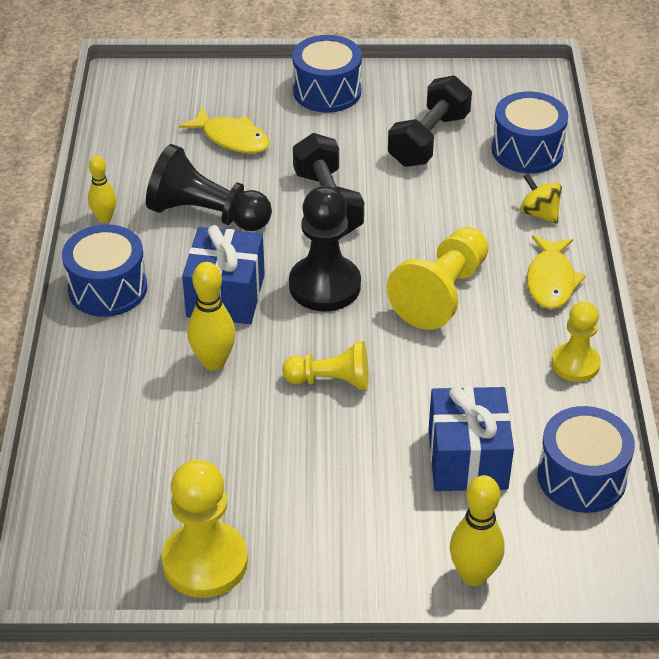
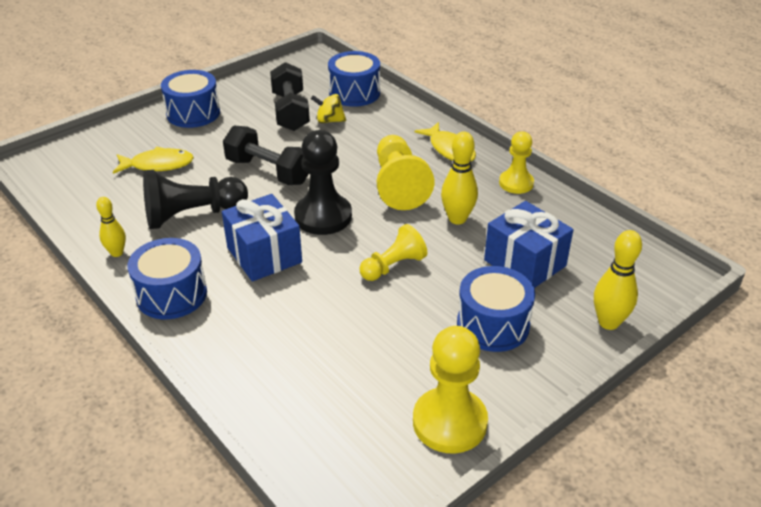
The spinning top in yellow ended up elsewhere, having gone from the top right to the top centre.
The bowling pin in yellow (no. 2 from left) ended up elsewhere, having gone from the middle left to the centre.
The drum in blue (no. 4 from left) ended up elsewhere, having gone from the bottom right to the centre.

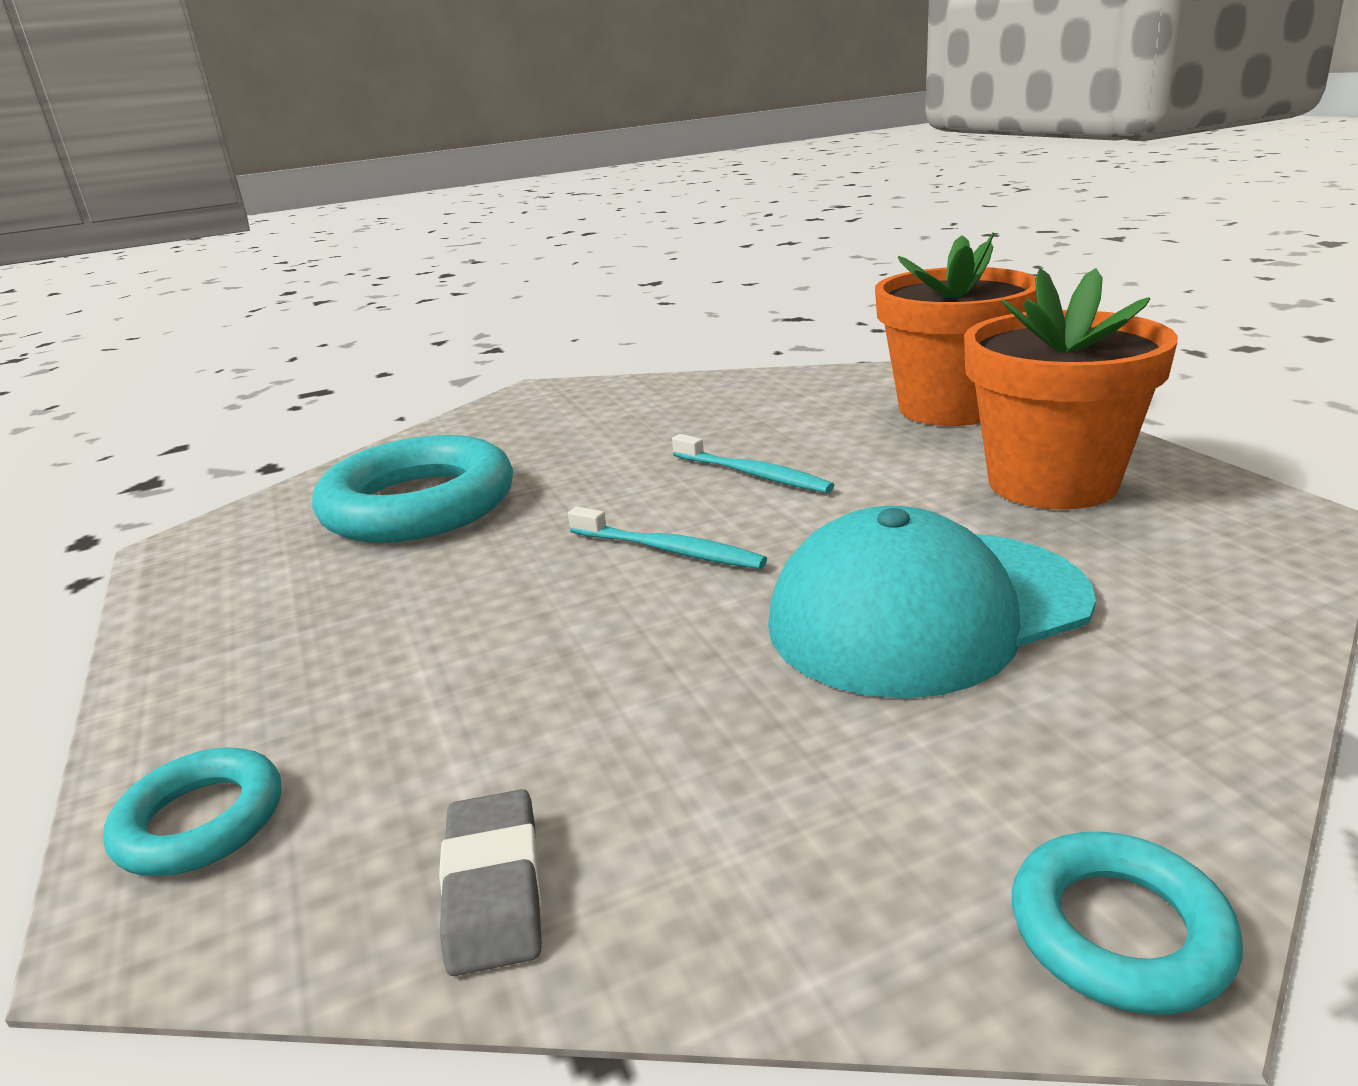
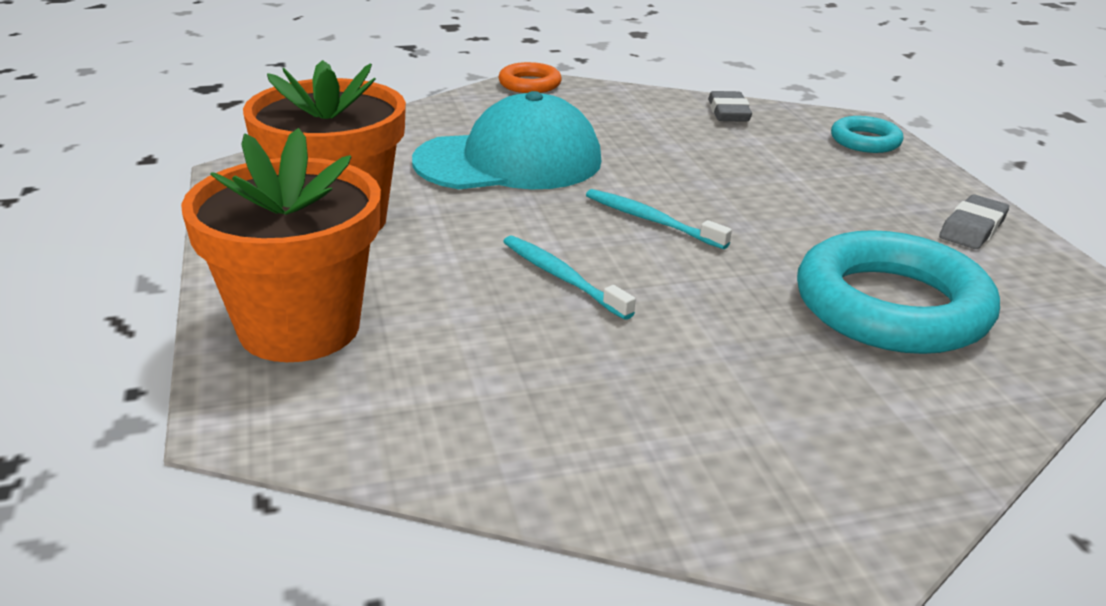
What was the ring in turquoise (no. 3 from left) at the bottom right turned into the ring in orange at the top centre.
The second view gained the eraser in grey (no. 2 from left) at the middle right.

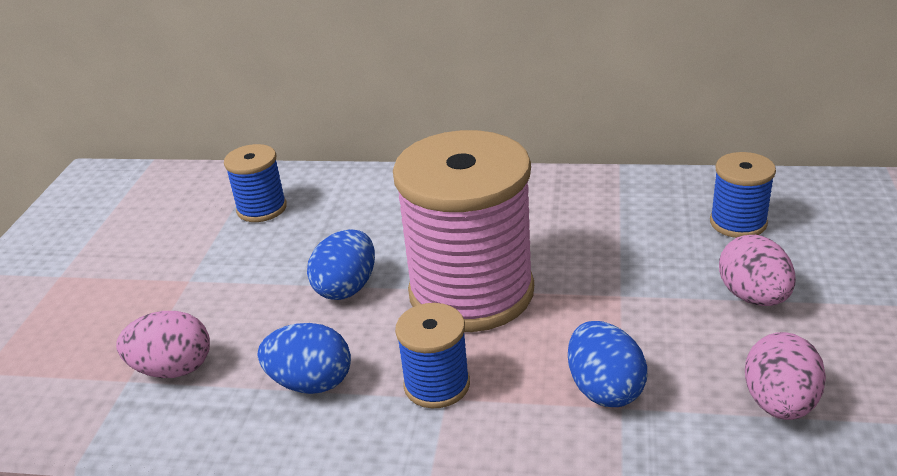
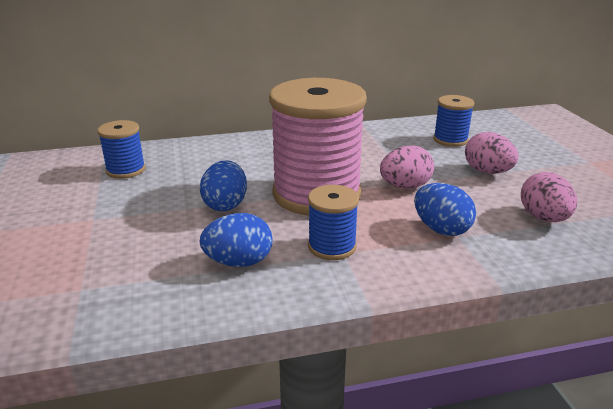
The egg in pink (no. 1 from left) ended up elsewhere, having gone from the bottom left to the centre.

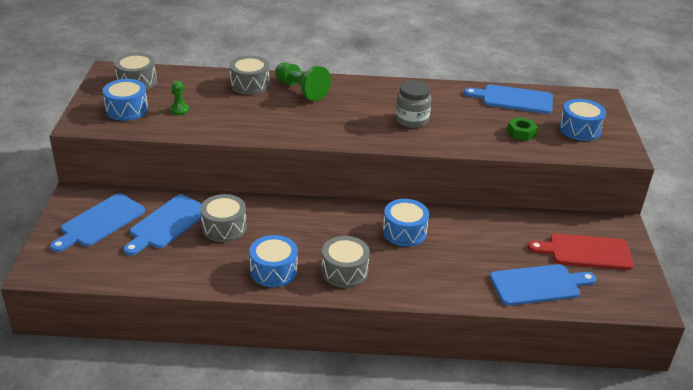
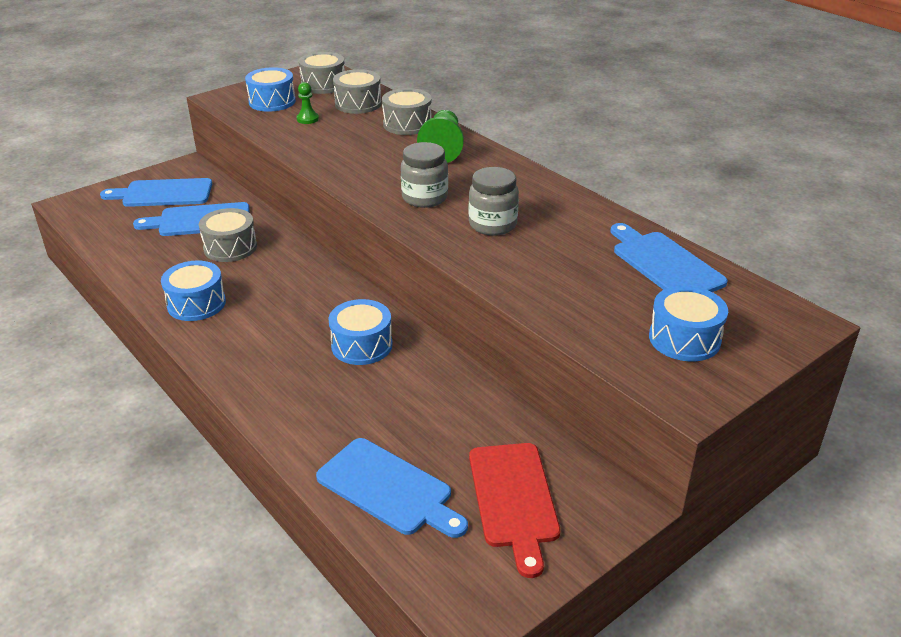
The drum in grey (no. 4 from left in the first image) ended up elsewhere, having gone from the bottom centre to the top centre.
The second view gained the jar in grey (no. 1 from left) at the top centre.
The cutting board in red at the middle right ended up facing another way, 150 degrees counterclockwise from before.
The second view lost the nut in green at the top right.

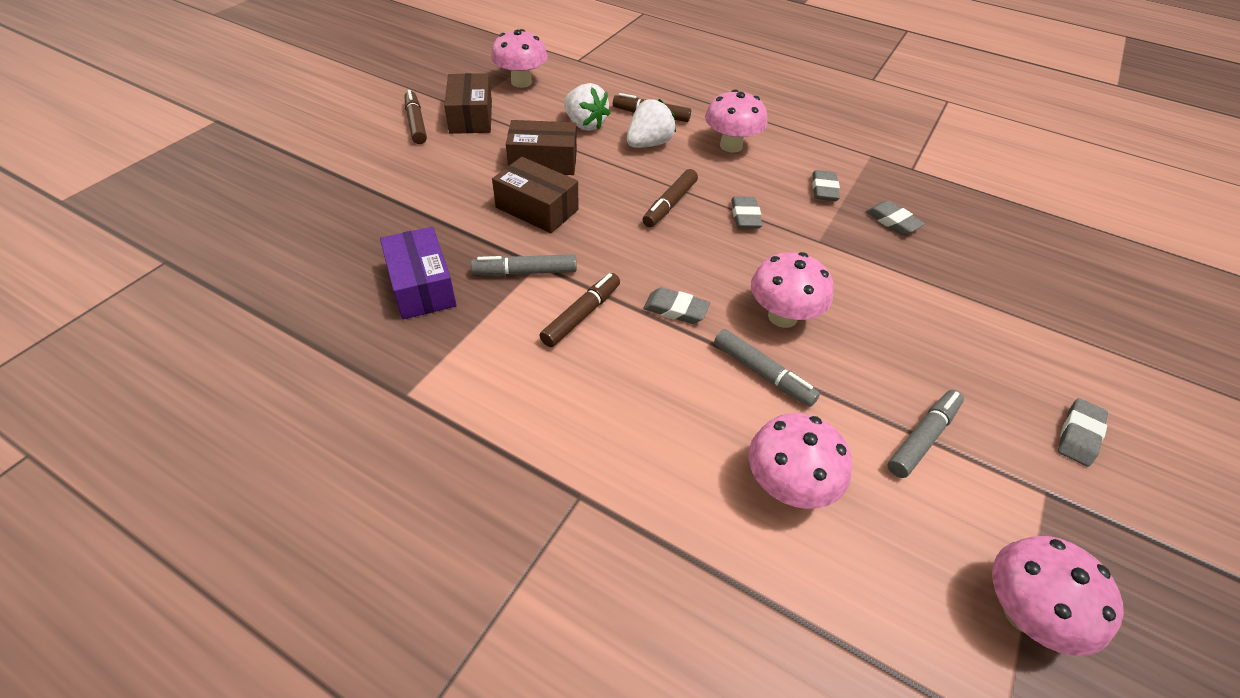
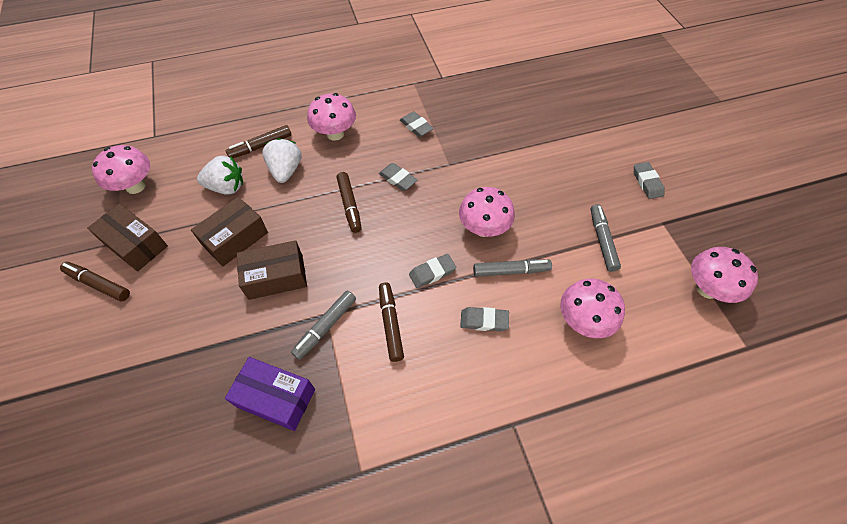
The eraser in grey (no. 4 from left) ended up elsewhere, having gone from the top right to the centre.

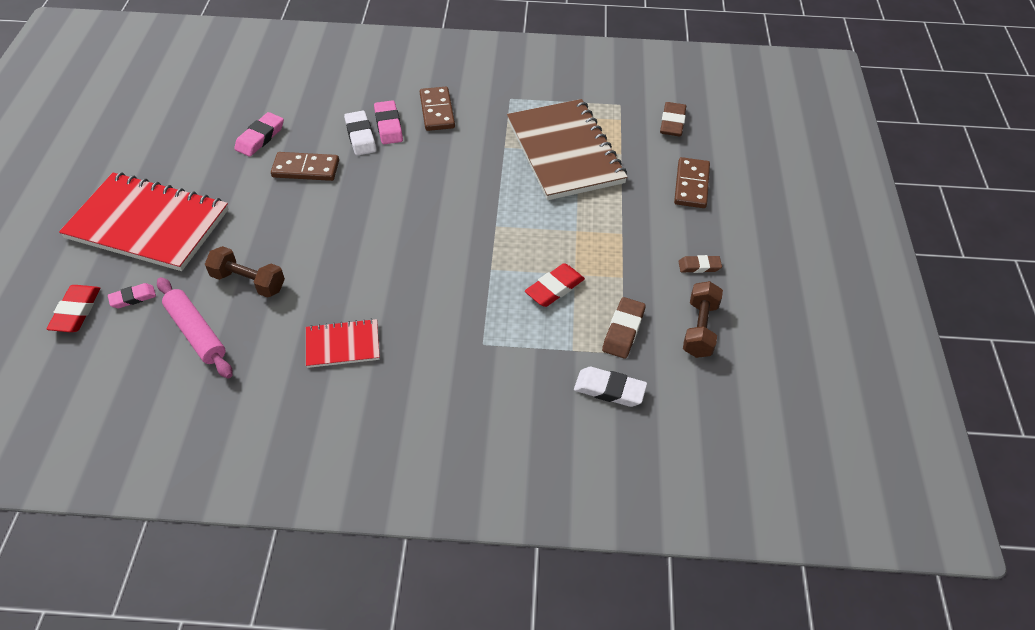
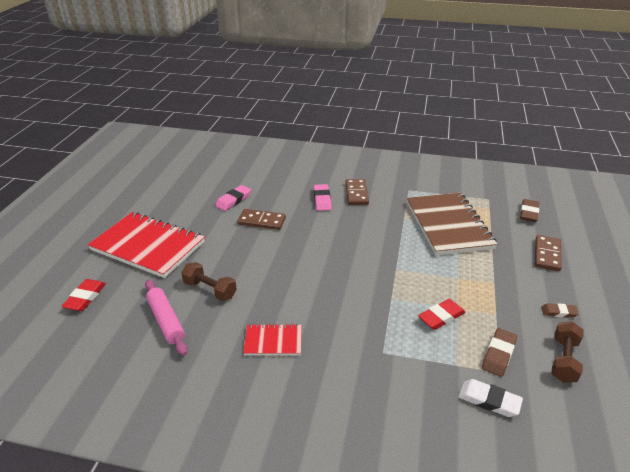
The second view lost the eraser in pink (no. 1 from left) at the middle left.
The second view lost the eraser in white (no. 1 from left) at the top centre.

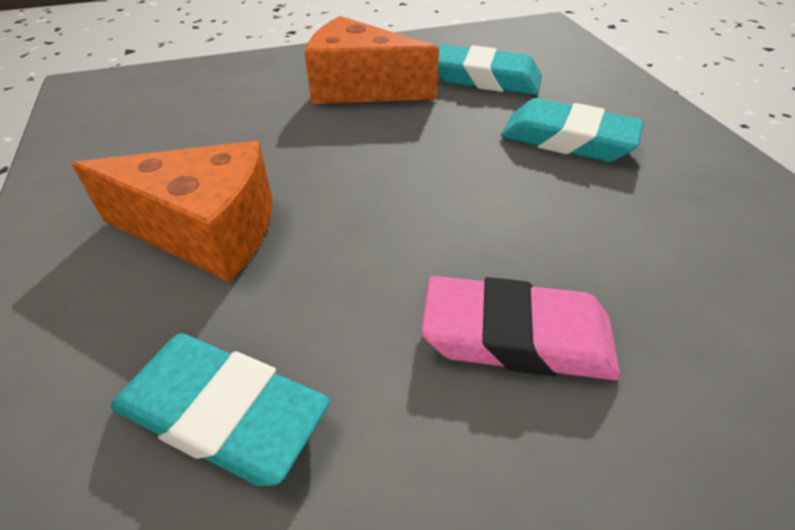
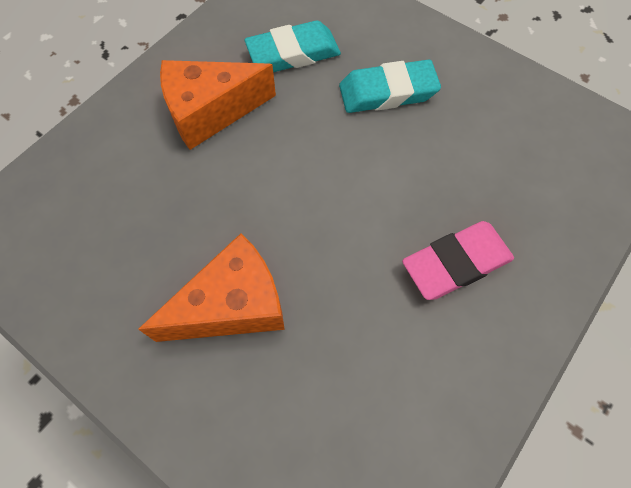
The second view lost the eraser in turquoise (no. 1 from left) at the bottom left.

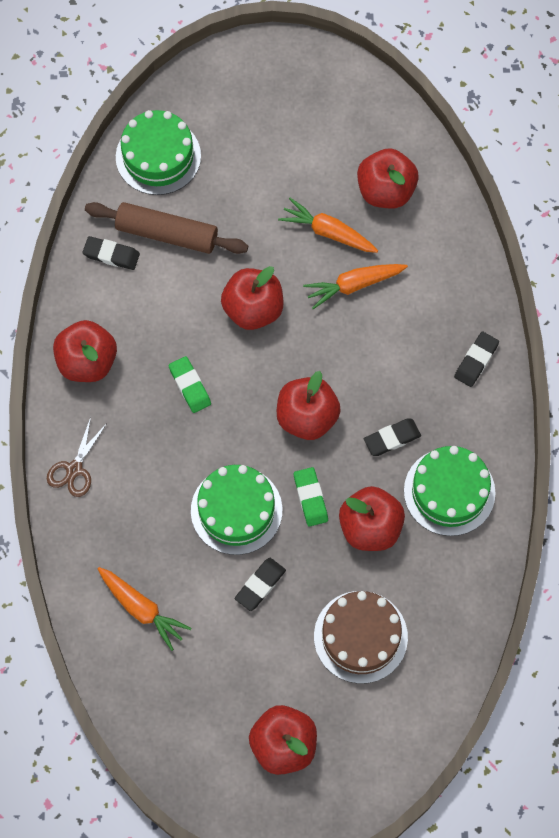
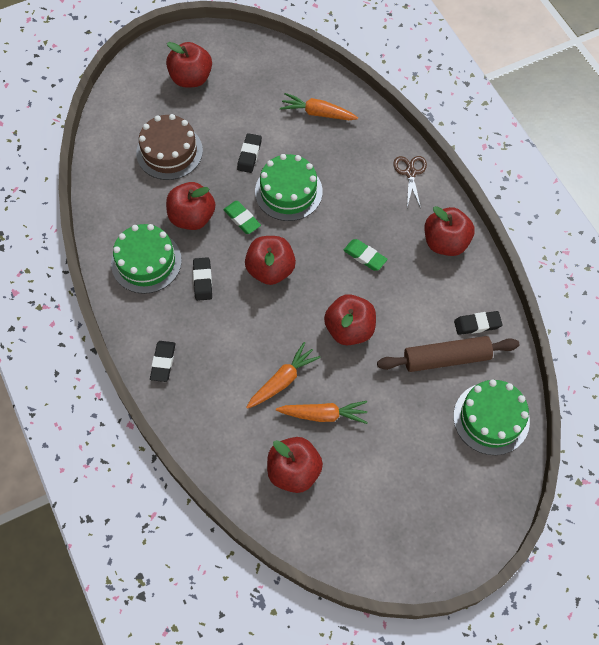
The eraser in black (no. 3 from left in the first image) at the middle right ended up facing another way, 45 degrees counterclockwise from before.

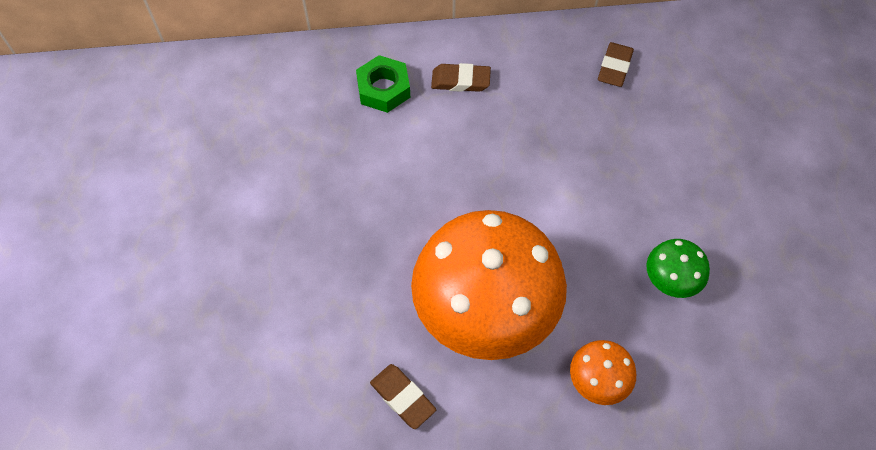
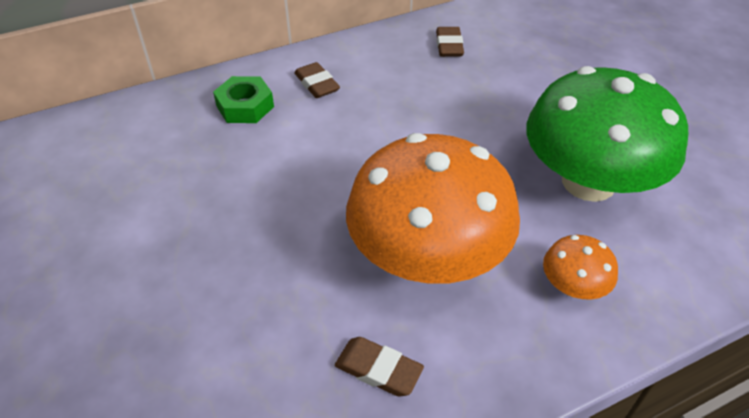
The eraser in brown (no. 2 from left in the first image) at the top centre ended up facing another way, 75 degrees clockwise from before.
The size of the mushroom in green at the middle right changed by a factor of 2.35.

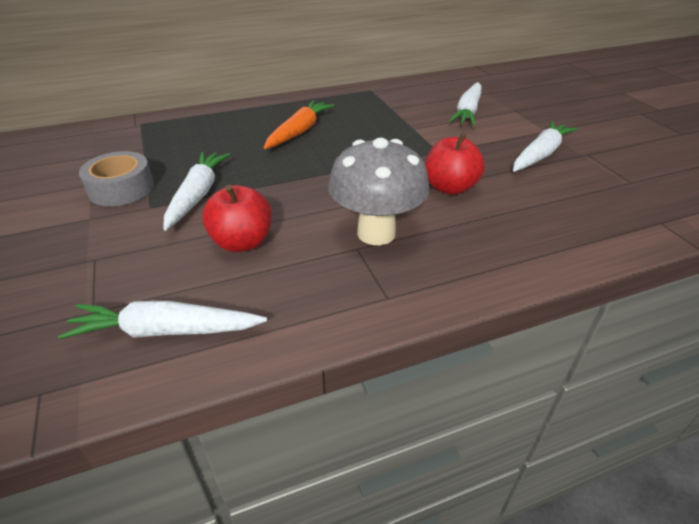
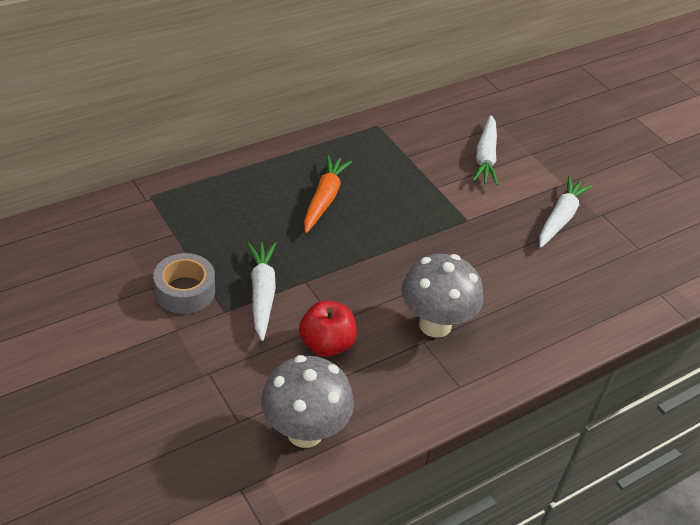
Where the carrot in white (no. 1 from left) stood at the middle left, the mushroom in grey (no. 1 from left) came to stand at the bottom centre.
The second view lost the apple in red (no. 2 from left) at the top centre.

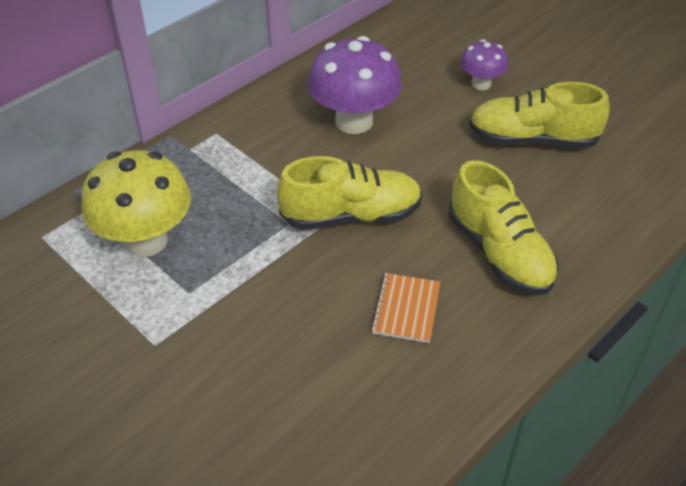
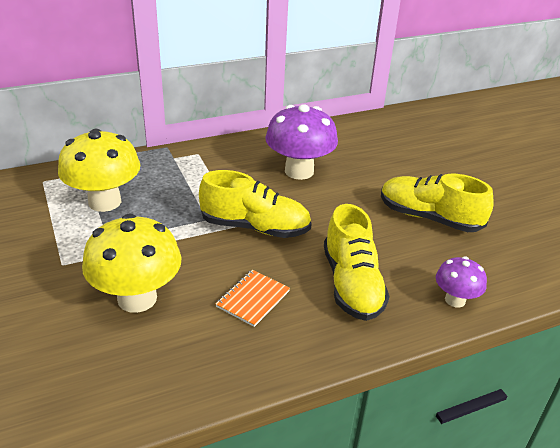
The second view gained the mushroom in yellow (no. 2 from left) at the middle left.
The mushroom in purple (no. 2 from left) ended up elsewhere, having gone from the top right to the middle right.

